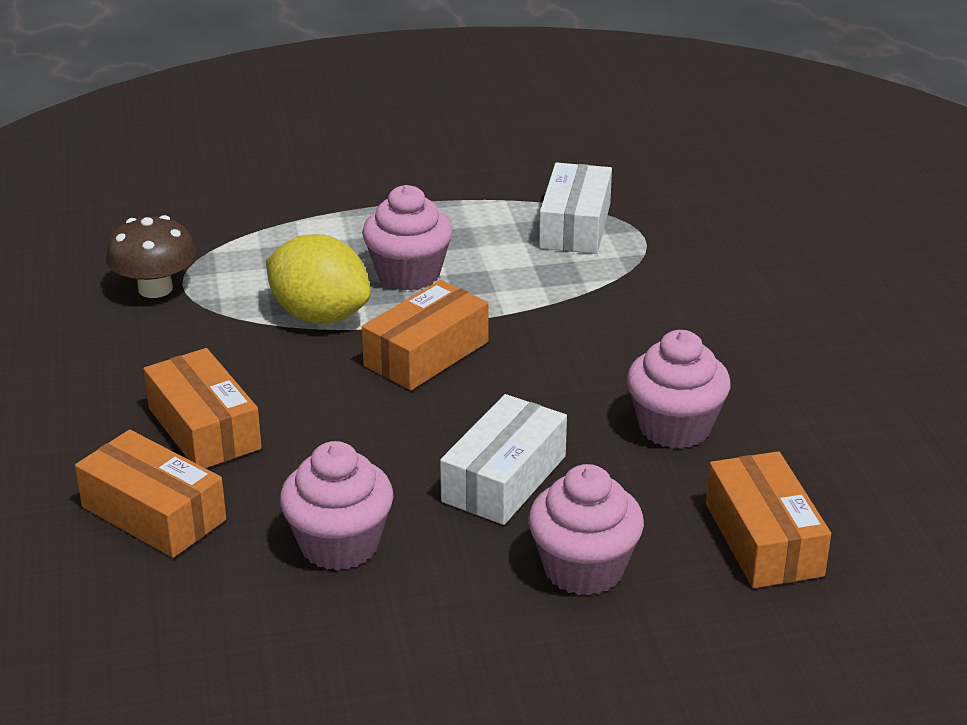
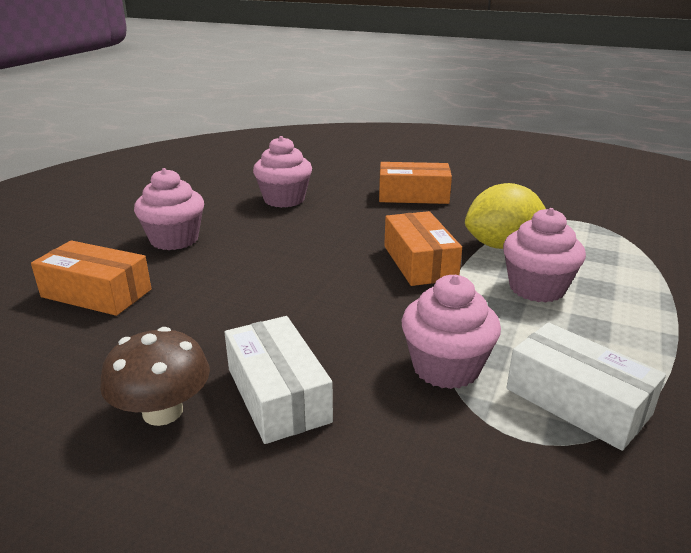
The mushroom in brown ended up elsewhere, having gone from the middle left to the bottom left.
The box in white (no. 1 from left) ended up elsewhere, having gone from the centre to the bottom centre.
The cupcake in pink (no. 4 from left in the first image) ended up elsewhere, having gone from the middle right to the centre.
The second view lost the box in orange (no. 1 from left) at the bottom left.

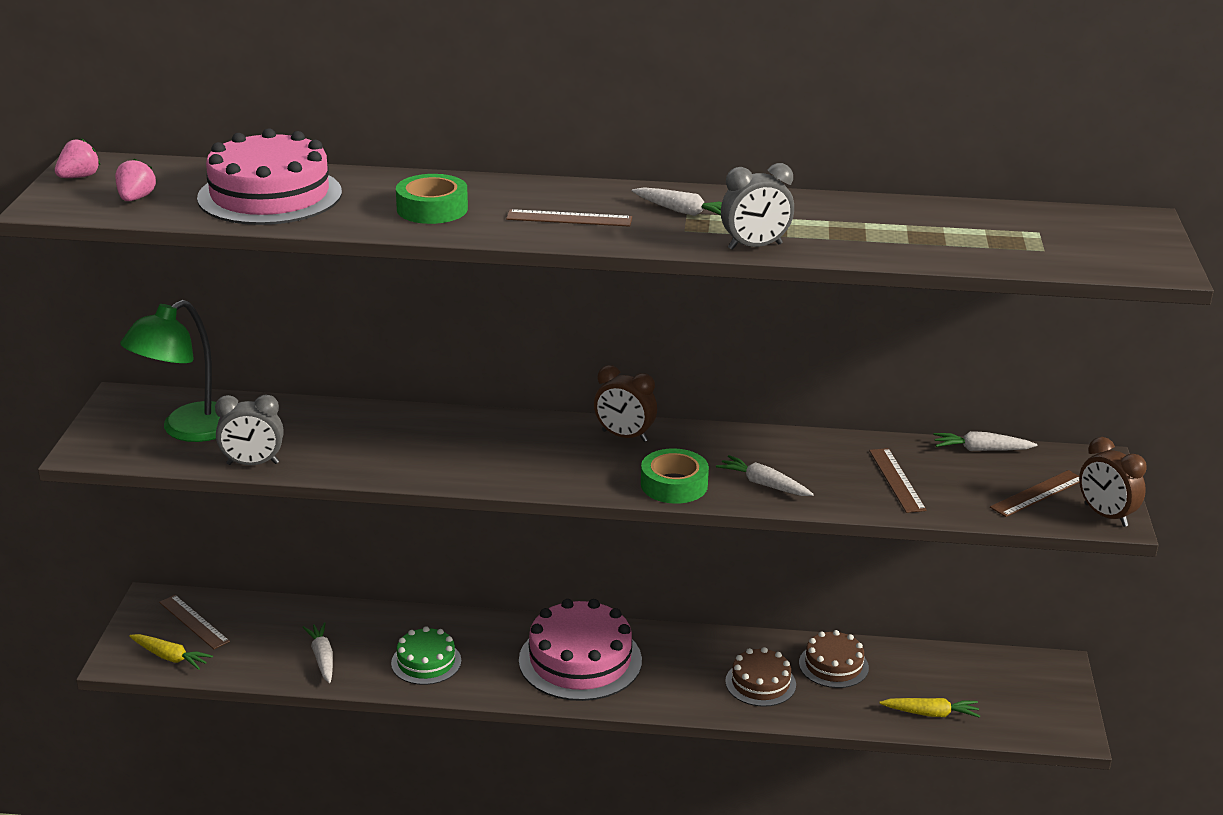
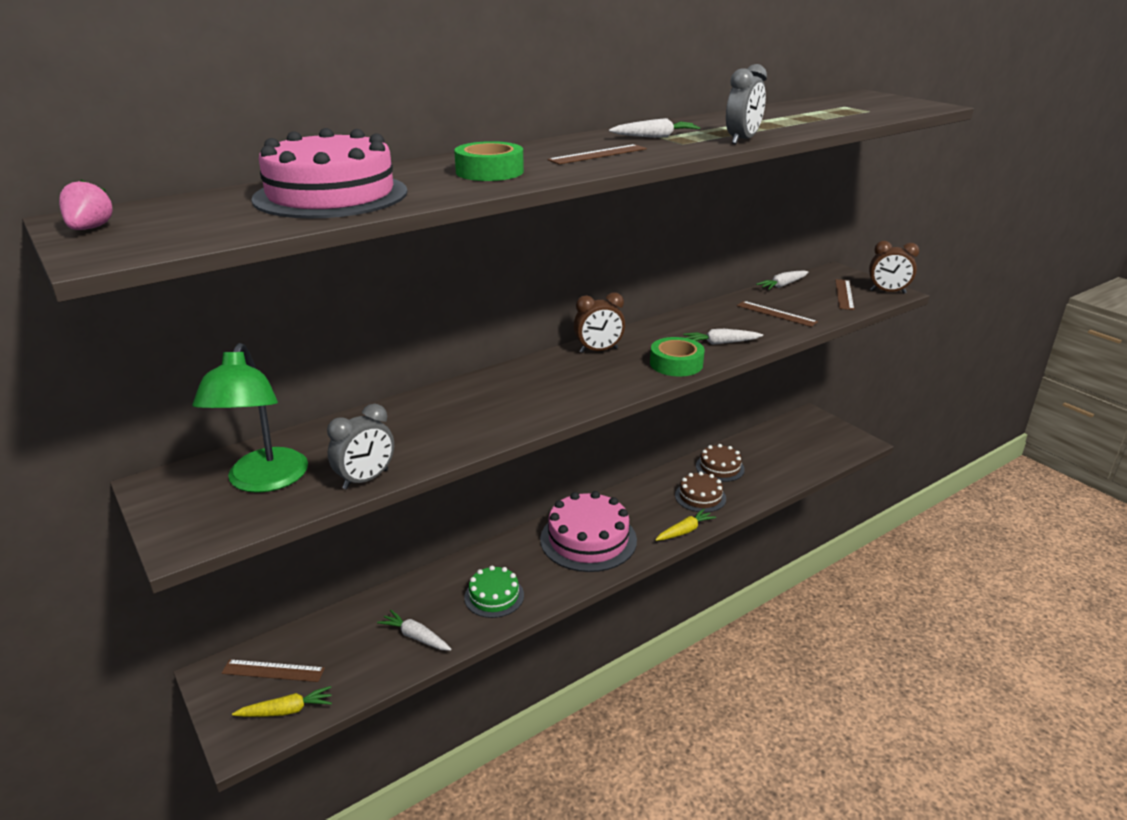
The carrot in yellow (no. 2 from left) ended up elsewhere, having gone from the bottom right to the centre.
The second view lost the strawberry in pink (no. 2 from left) at the top left.

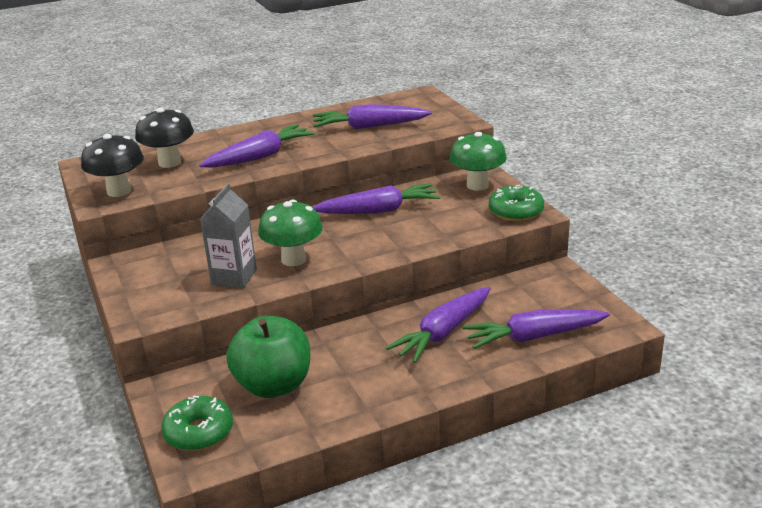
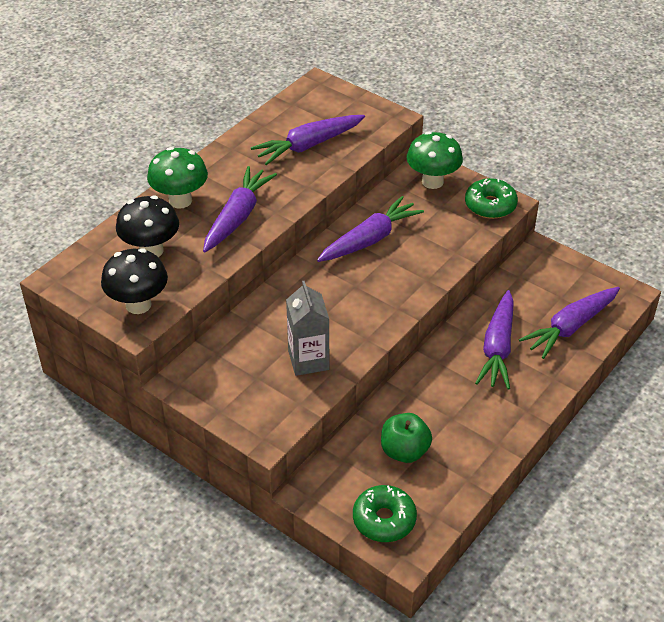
The mushroom in green (no. 1 from left) ended up elsewhere, having gone from the centre to the top left.
The size of the apple in green at the bottom centre changed by a factor of 0.67.

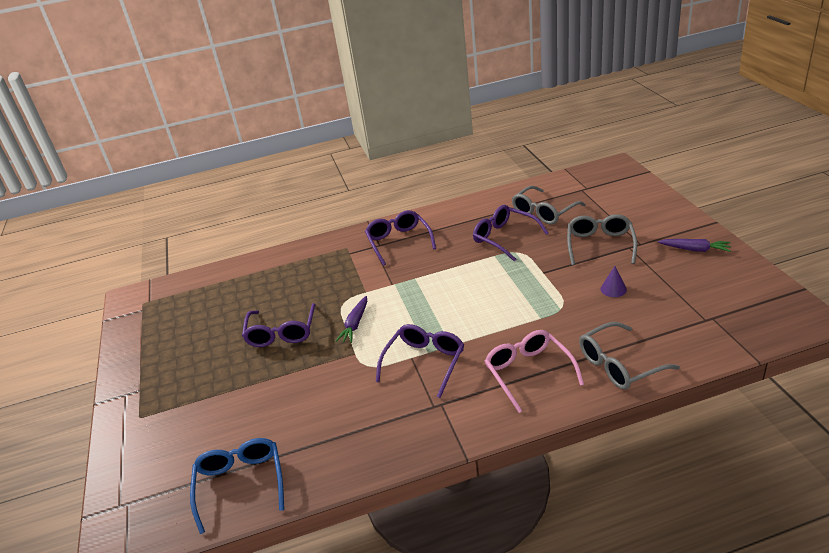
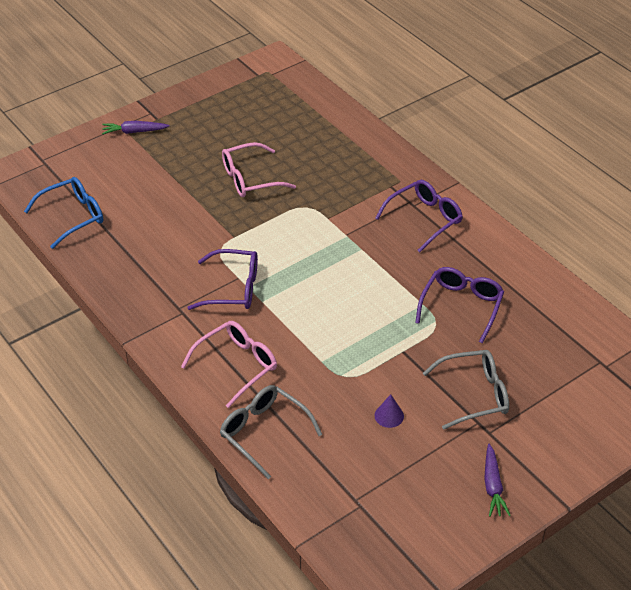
The carrot in purple (no. 1 from left) ended up elsewhere, having gone from the centre to the top left.
What was the glasses in purple (no. 1 from left) at the centre turned into the glasses in pink (no. 2 from left) at the top centre.
The second view lost the glasses in grey (no. 1 from left) at the centre.

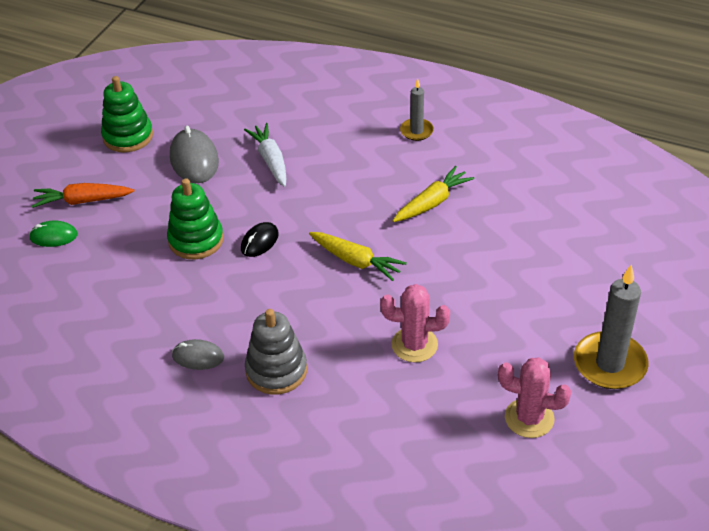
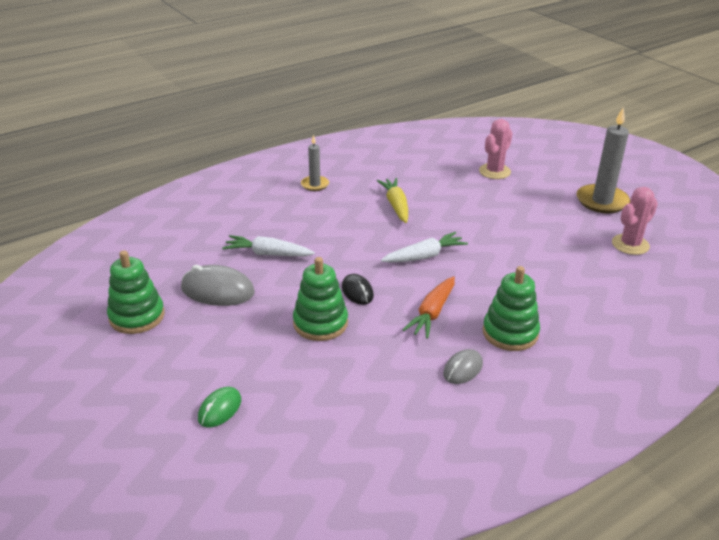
What was the carrot in yellow (no. 1 from left) at the centre turned into the carrot in white (no. 2 from left) at the centre.
The carrot in orange ended up elsewhere, having gone from the middle left to the centre.
The cactus in pink (no. 1 from left) ended up elsewhere, having gone from the centre to the top right.
What was the stacking toy in grey at the centre turned into the stacking toy in green (no. 3 from left) at the middle right.

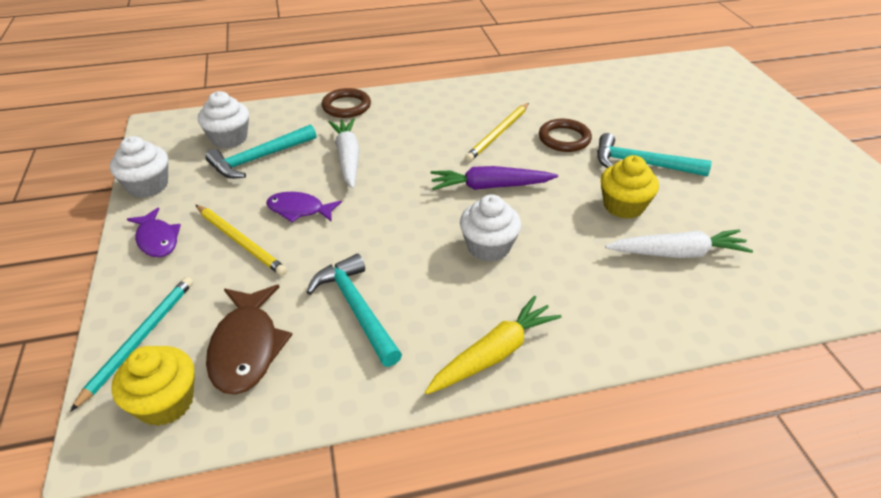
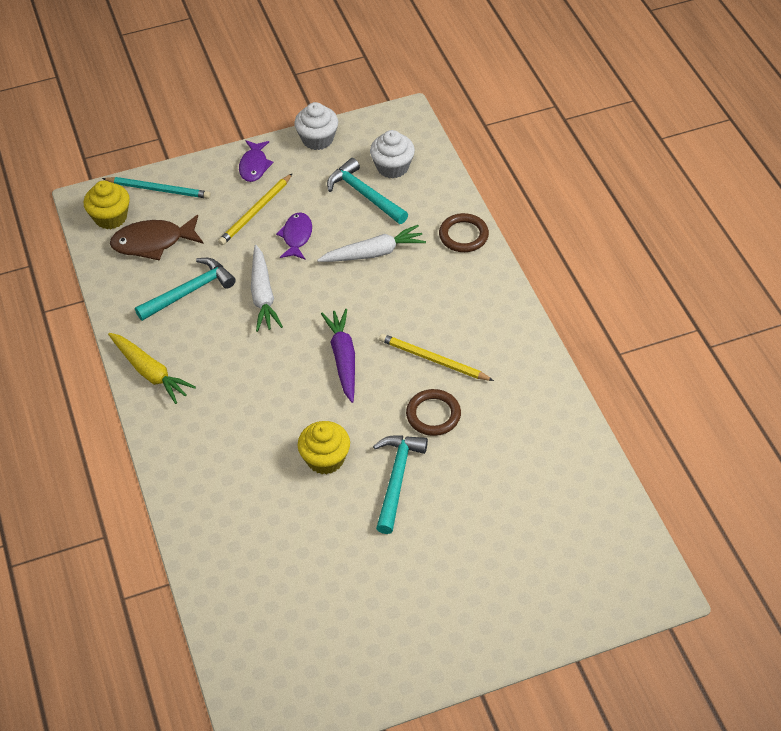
The fish in purple (no. 1 from left) at the middle left ended up facing another way, 45 degrees counterclockwise from before.
The carrot in white (no. 2 from left in the first image) ended up elsewhere, having gone from the middle right to the centre.
The second view lost the cupcake in white (no. 3 from left) at the centre.

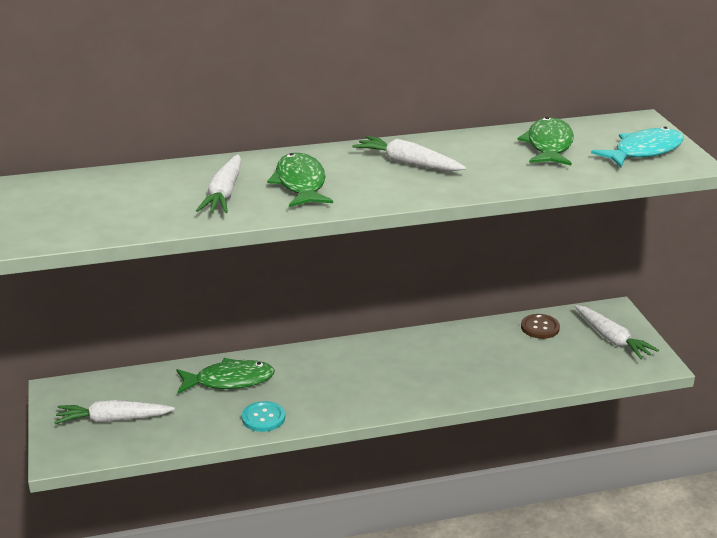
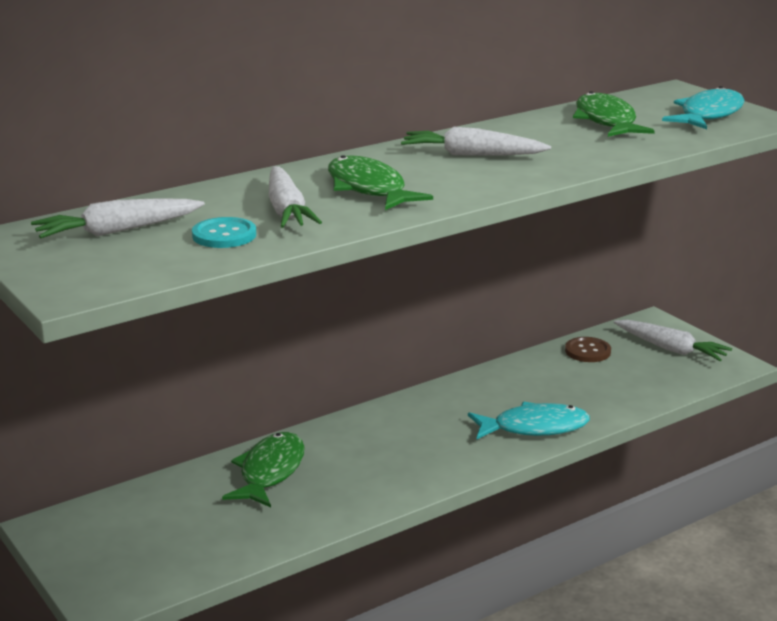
The carrot in white (no. 1 from left) ended up elsewhere, having gone from the bottom left to the middle left.
The button in turquoise ended up elsewhere, having gone from the bottom centre to the middle left.
The fish in green (no. 1 from left) at the bottom left ended up facing another way, 45 degrees counterclockwise from before.
The second view gained the fish in turquoise (no. 1 from left) at the bottom right.

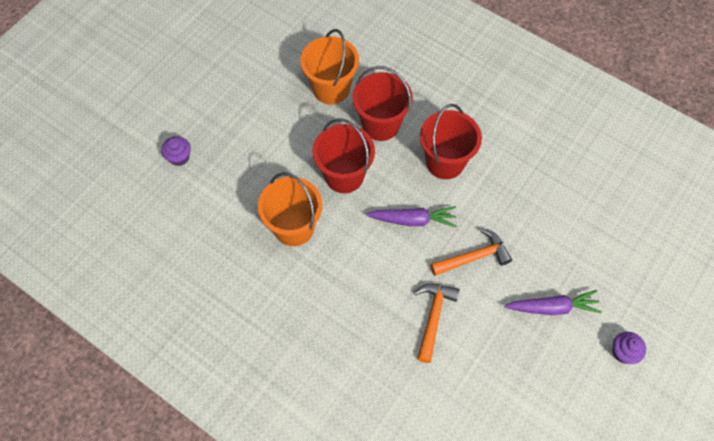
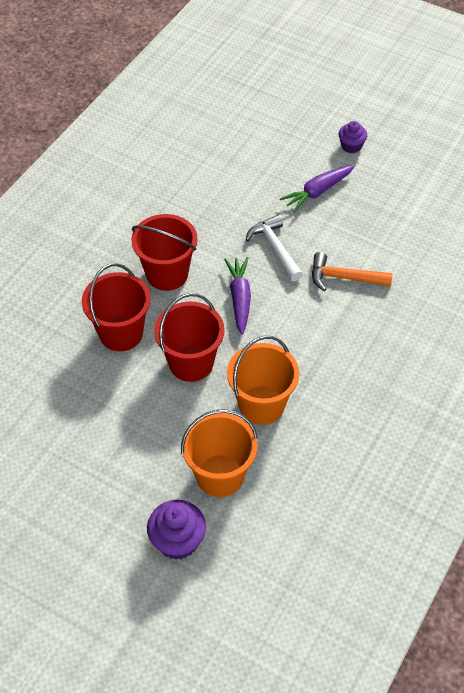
The size of the cupcake in purple (no. 1 from left) at the middle left changed by a factor of 1.56.
The bucket in orange (no. 2 from left in the first image) ended up elsewhere, having gone from the top centre to the centre.
What was the hammer in orange (no. 2 from left) at the centre turned into the hammer in white at the centre.
The carrot in purple (no. 2 from left) at the bottom right ended up facing another way, 120 degrees counterclockwise from before.

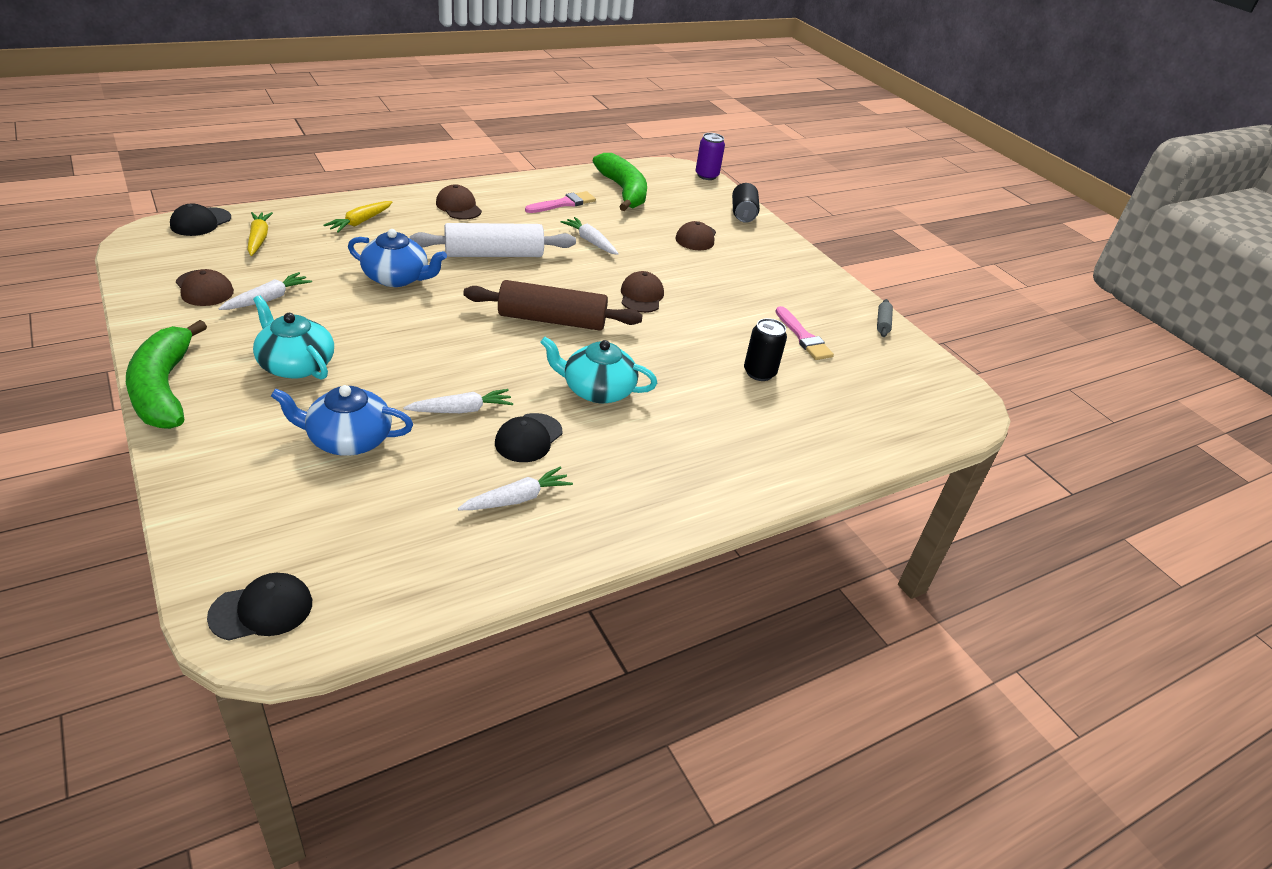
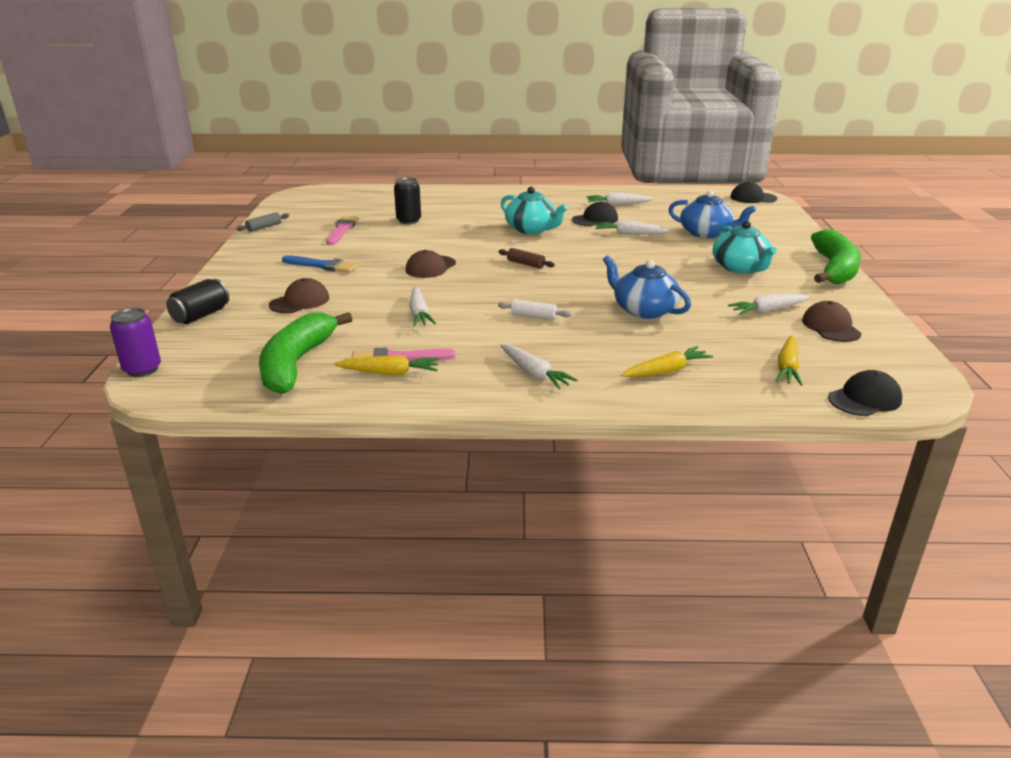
The second view gained the brush in blue at the middle left.
The second view gained the carrot in yellow (no. 1 from left) at the centre.
The size of the rolling pin in white at the top centre changed by a factor of 0.42.
The size of the rolling pin in brown at the centre changed by a factor of 0.42.
Where the cap in brown (no. 2 from left) stood at the top centre, the carrot in white (no. 2 from left) came to stand at the centre.

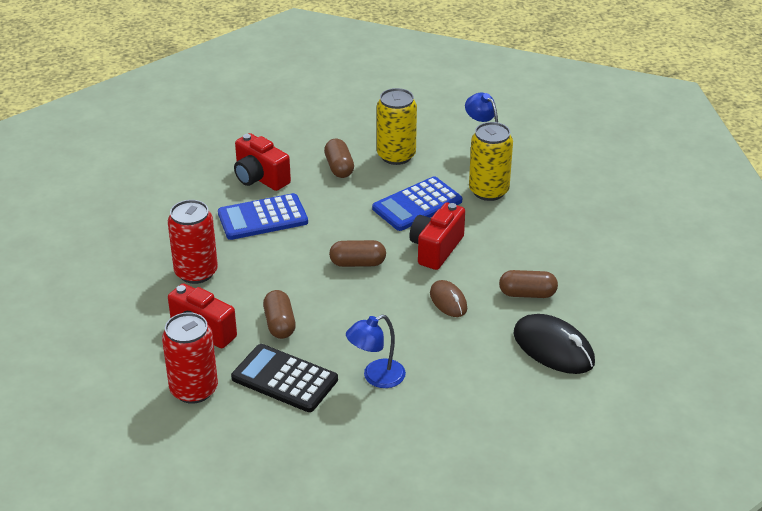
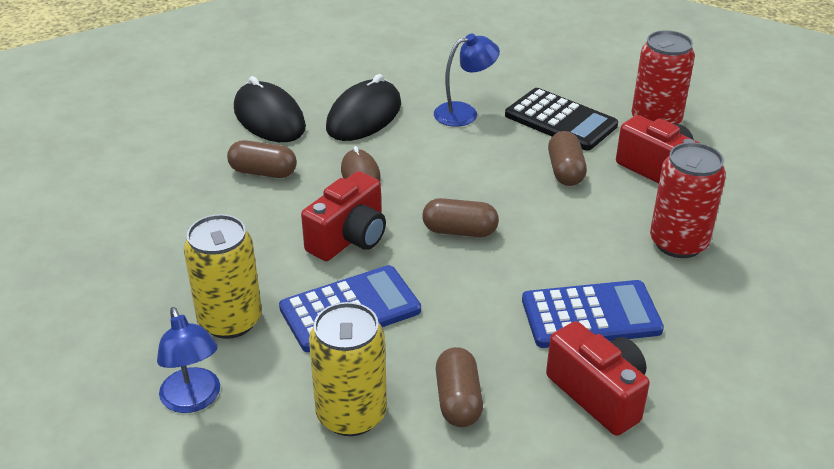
The second view gained the mouse in black (no. 2 from left) at the top centre.

